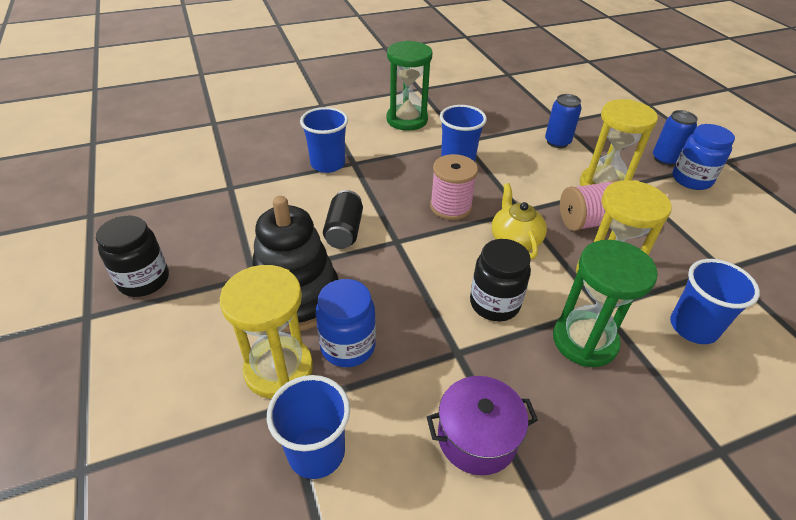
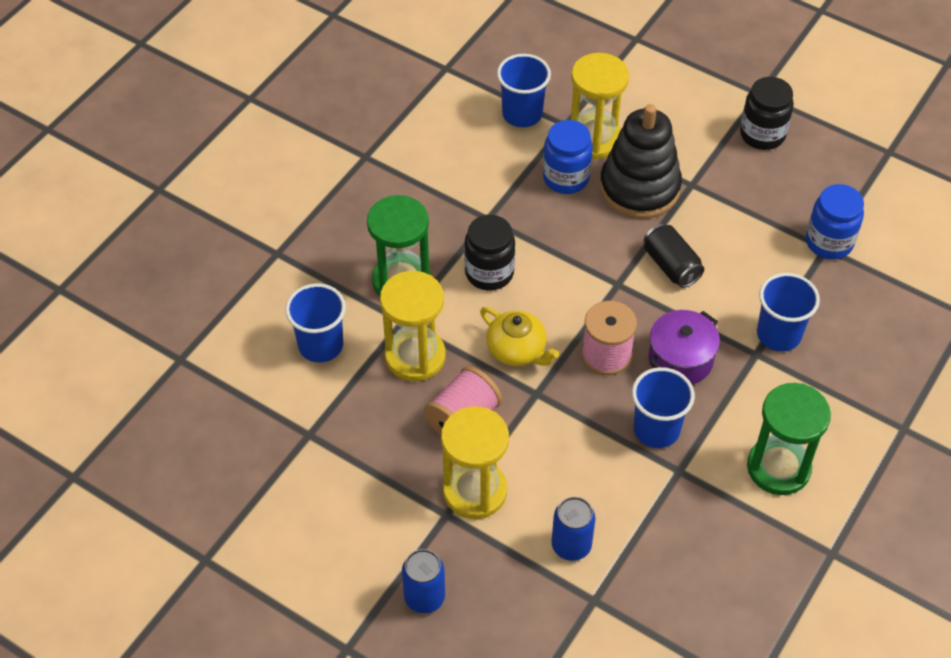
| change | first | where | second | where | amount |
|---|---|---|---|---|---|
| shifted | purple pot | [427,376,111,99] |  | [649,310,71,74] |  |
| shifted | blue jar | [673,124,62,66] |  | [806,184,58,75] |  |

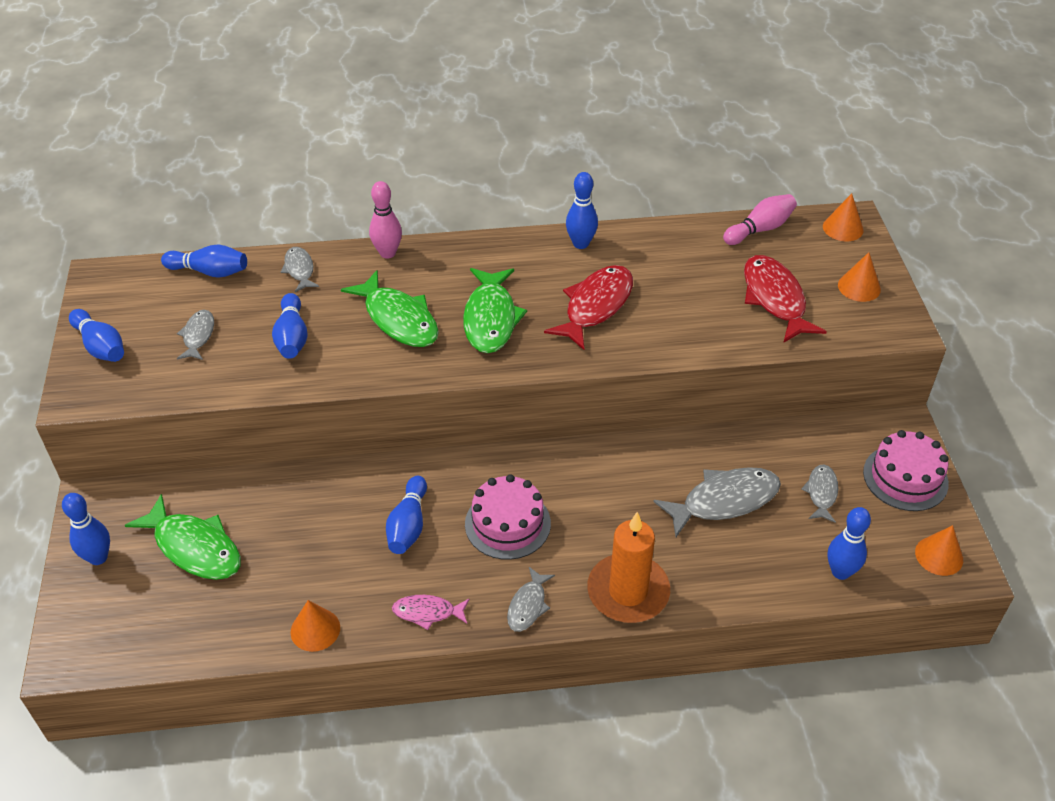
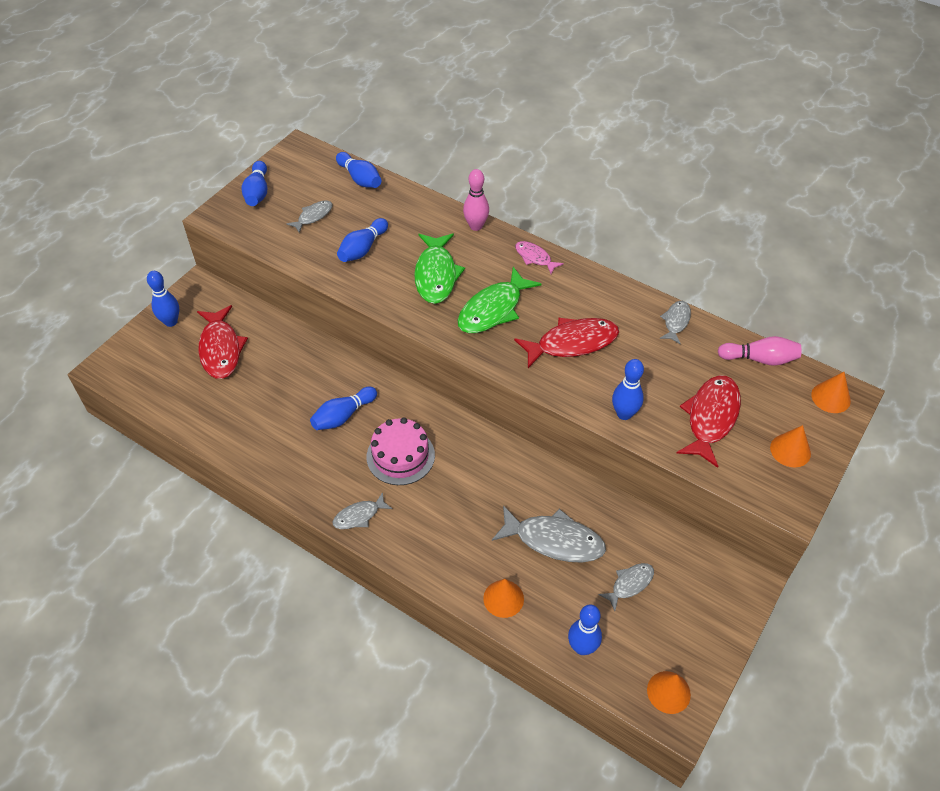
| change | first | where | second | where | amount |
|---|---|---|---|---|---|
| repainted | green fish | [125,494,116,86] | red fish | [197,305,51,74] |  |
| shifted | orange cone | [290,600,50,52] |  | [483,579,41,39] |  |
| shifted | pink fish | [392,595,78,35] |  | [515,241,49,33] |  |
| shifted | blue bowling pin | [566,172,32,77] |  | [612,359,32,61] |  |
| shifted | grey fish | [281,247,38,45] |  | [660,301,31,43] |  |
| gone | orange candle | [587,512,83,111] |  |  |  |
| gone | pink cake | [863,430,86,81] |  |  |  |

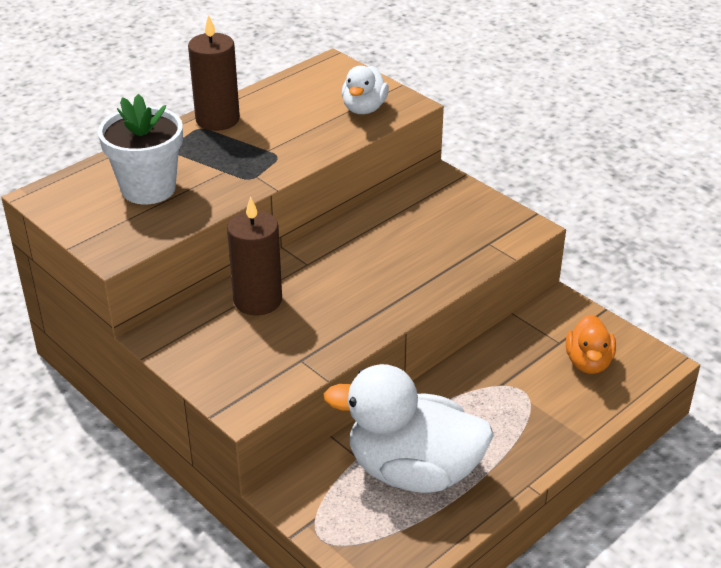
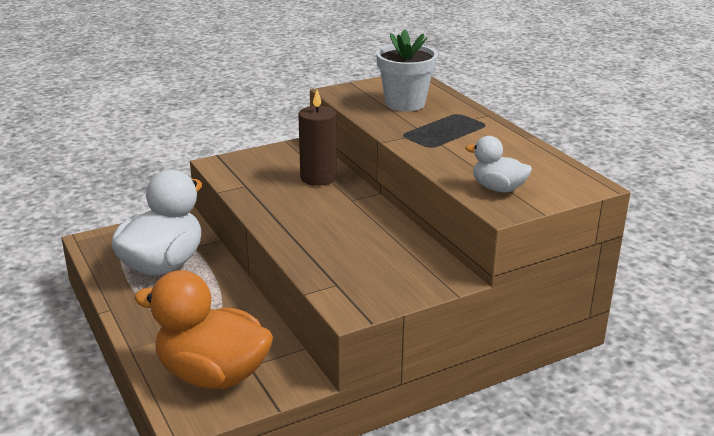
| change | first | where | second | where | amount |
|---|---|---|---|---|---|
| scaled | orange duck | [566,315,50,59] |  | [134,270,139,119] | x1.96 |
| gone | brown candle | [188,15,52,116] |  |  |  |

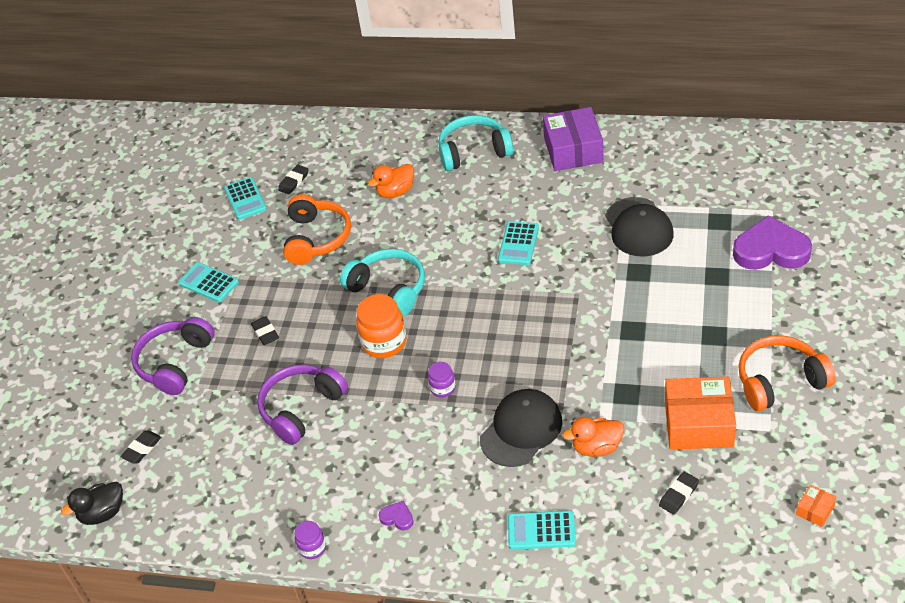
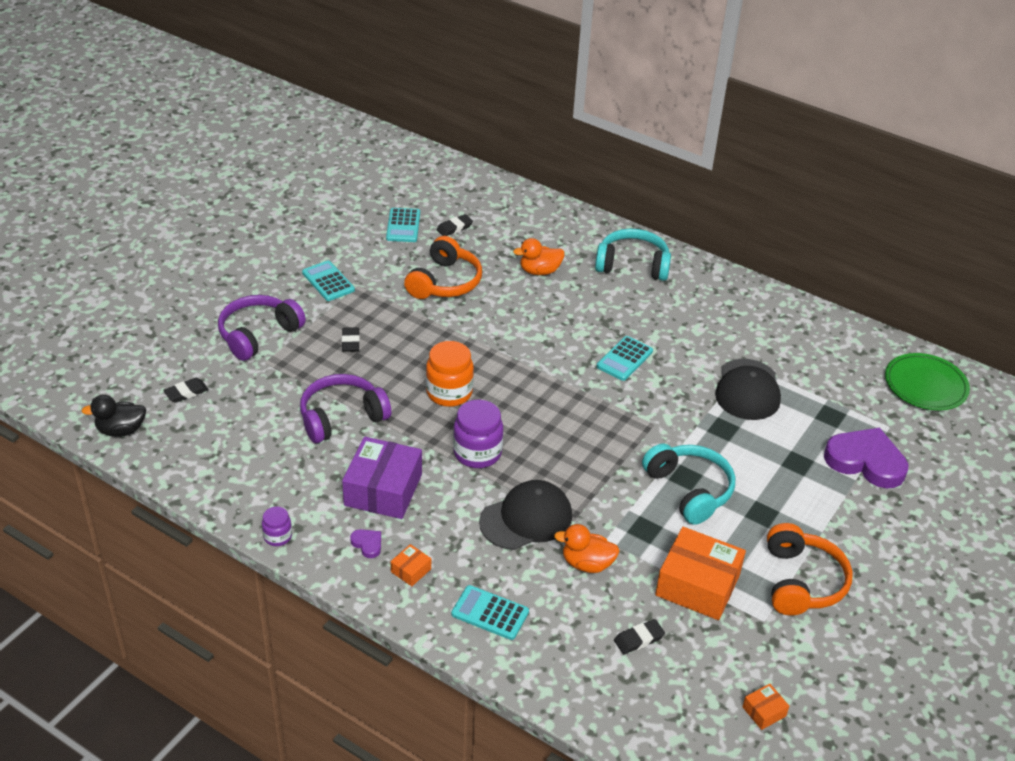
| change | first | where | second | where | amount |
|---|---|---|---|---|---|
| shifted | purple box | [543,107,61,64] |  | [342,437,80,82] |  |
| new |  |  | orange box | [391,544,40,42] |  |
| scaled | purple jar | [428,362,28,36] |  | [453,400,50,68] | x1.84 |
| shifted | turquoise headphones | [340,249,85,68] |  | [642,444,93,81] |  |
| rotated | orange headphones | [738,335,98,76] |  | [767,523,86,93] | 90 degrees clockwise |
| new |  |  | green plate | [885,353,85,58] |  |

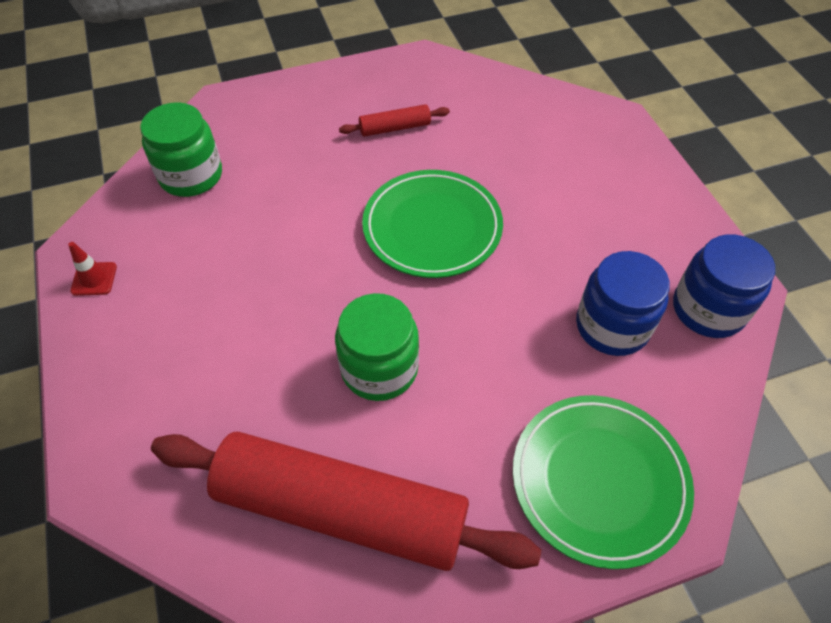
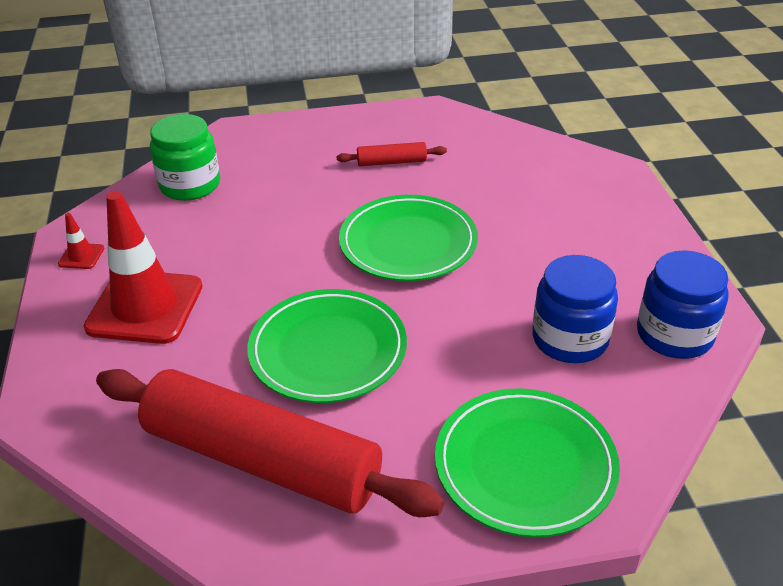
| change | first | where | second | where | amount |
|---|---|---|---|---|---|
| new |  |  | red traffic cone | [84,191,118,153] |  |
| swapped | green jar | [335,293,84,108] | green plate | [247,289,160,114] |  |

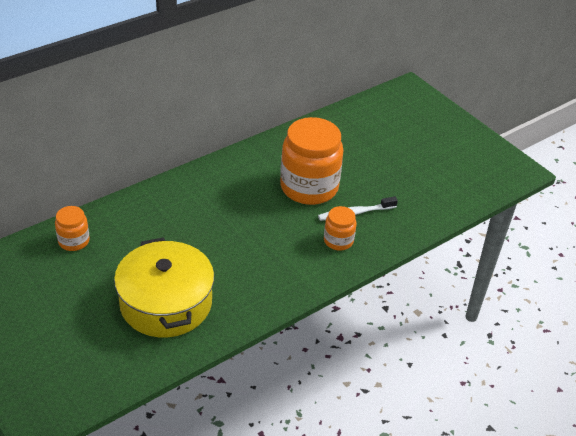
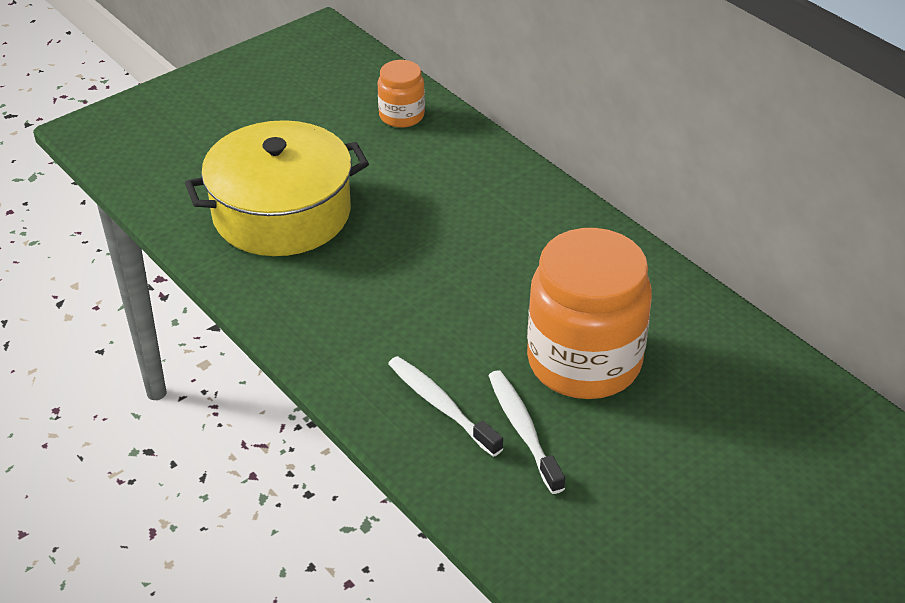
| change | first | where | second | where | amount |
|---|---|---|---|---|---|
| swapped | orange jar | [324,206,32,45] | white toothbrush | [388,356,115,101] |  |

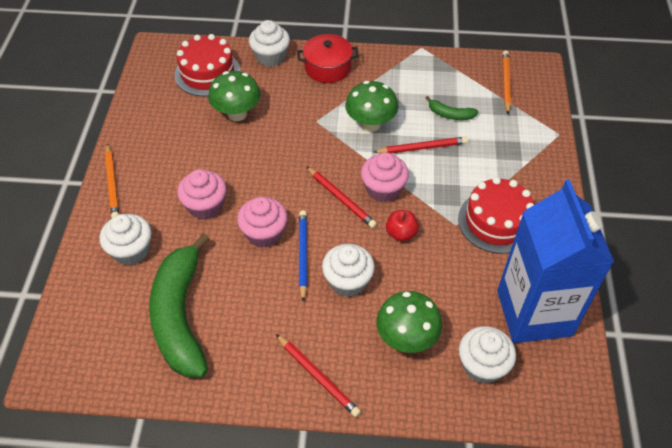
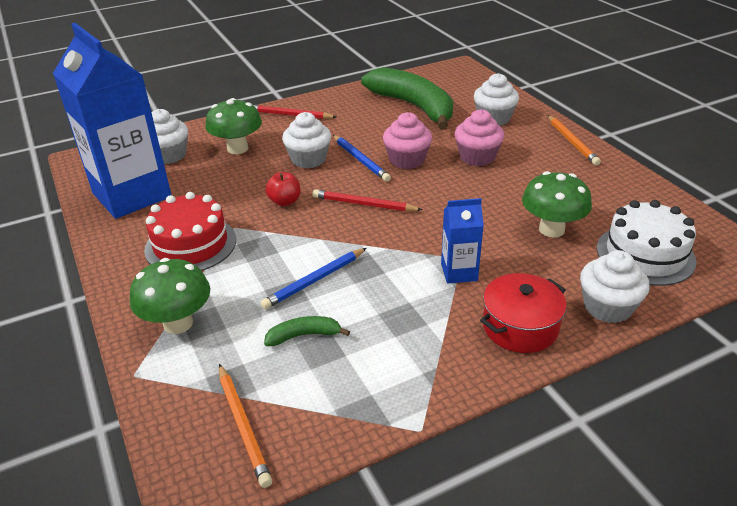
| change | first | where | second | where | amount |
|---|---|---|---|---|---|
| shifted | green mushroom | [345,81,53,51] |  | [130,258,80,76] |  |
| repainted | red pencil | [374,137,94,17] | blue pencil | [260,248,107,61] |  |
| new |  |  | blue carton | [441,198,43,86] |  |
| rotated | orange pencil | [105,143,14,75] |  | [548,115,53,50] | 150 degrees counterclockwise |
| repainted | red cake | [174,34,67,63] | white cake | [597,200,99,86] |  |
| gone | pink cupcake | [361,152,48,51] |  |  |  |

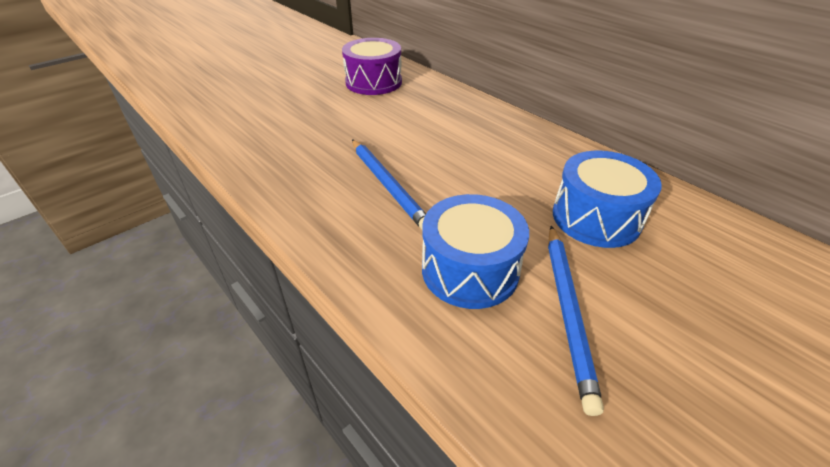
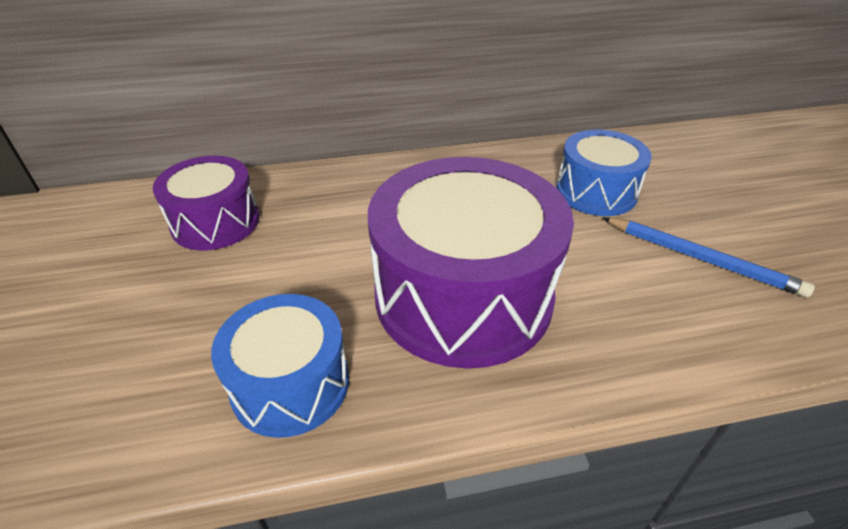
| change | first | where | second | where | amount |
|---|---|---|---|---|---|
| shifted | blue drum | [422,194,107,115] |  | [211,294,138,144] |  |
| swapped | blue pencil | [352,139,74,92] | purple drum | [368,157,206,212] |  |

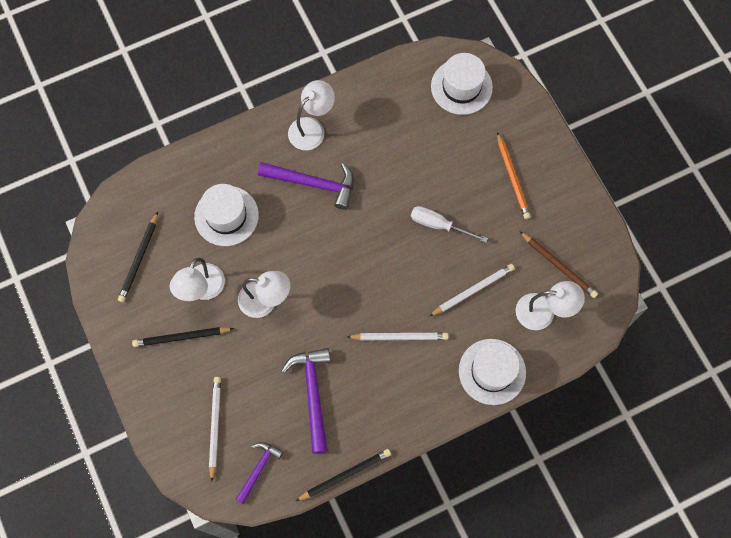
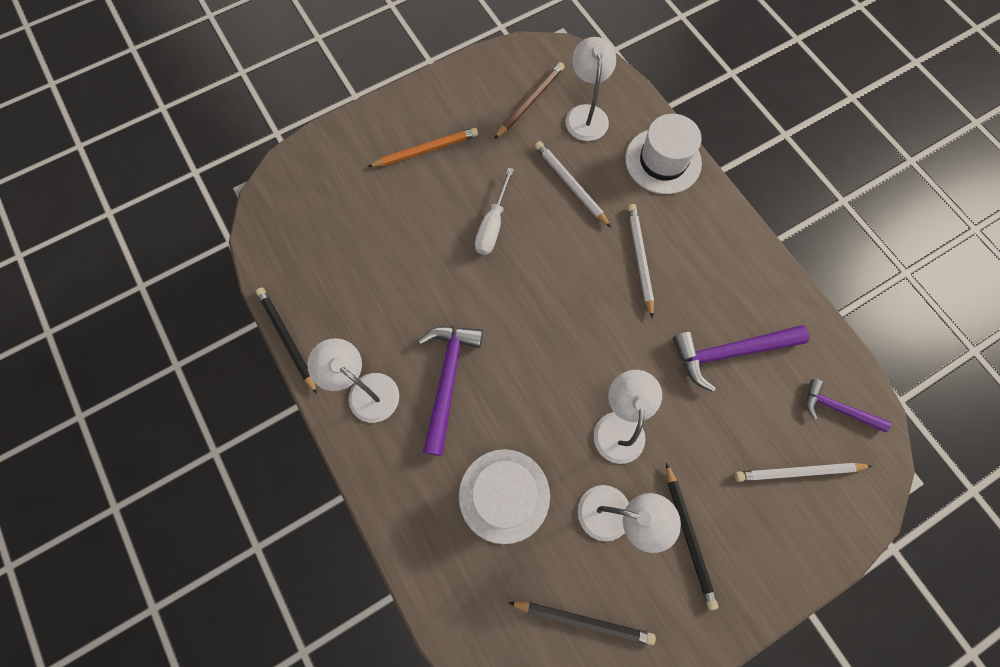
| change | first | where | second | where | amount |
|---|---|---|---|---|---|
| shifted | black pencil | [296,449,95,52] |  | [256,288,61,106] |  |
| gone | white hat | [431,53,62,62] |  |  |  |

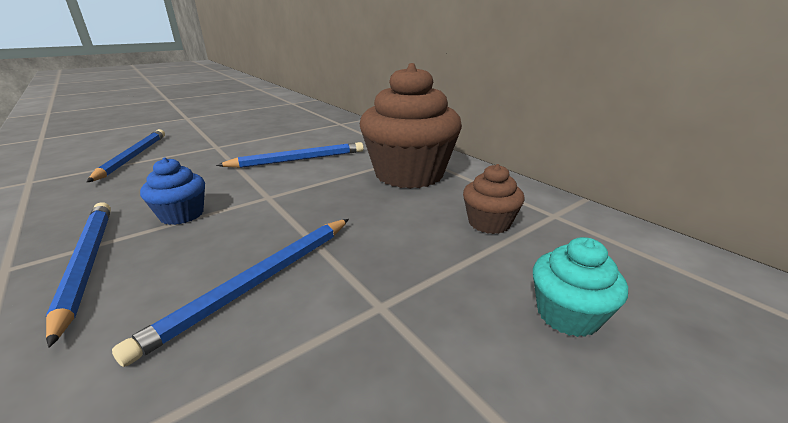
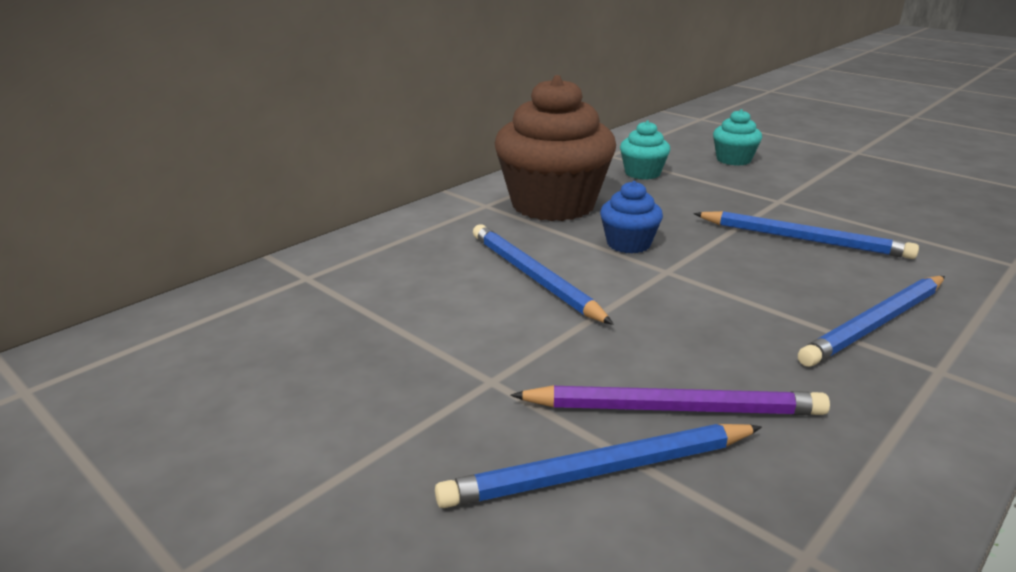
| change | first | where | second | where | amount |
|---|---|---|---|---|---|
| new |  |  | purple pencil | [510,385,320,30] |  |
| shifted | blue cupcake | [140,158,65,67] |  | [600,181,63,72] |  |
| repainted | brown cupcake | [463,164,62,70] | turquoise cupcake | [620,121,50,59] |  |

